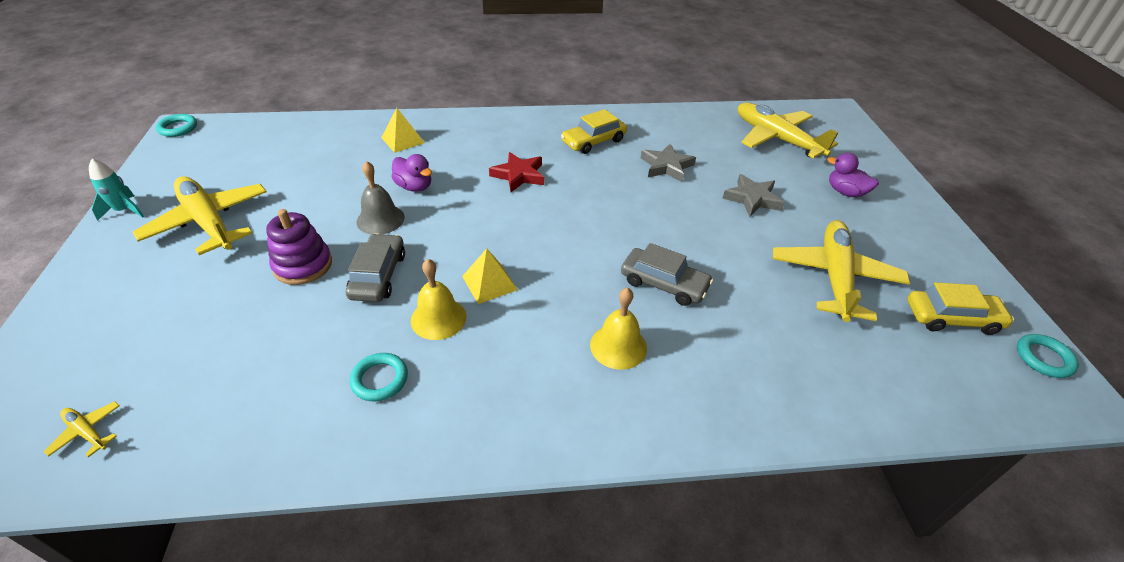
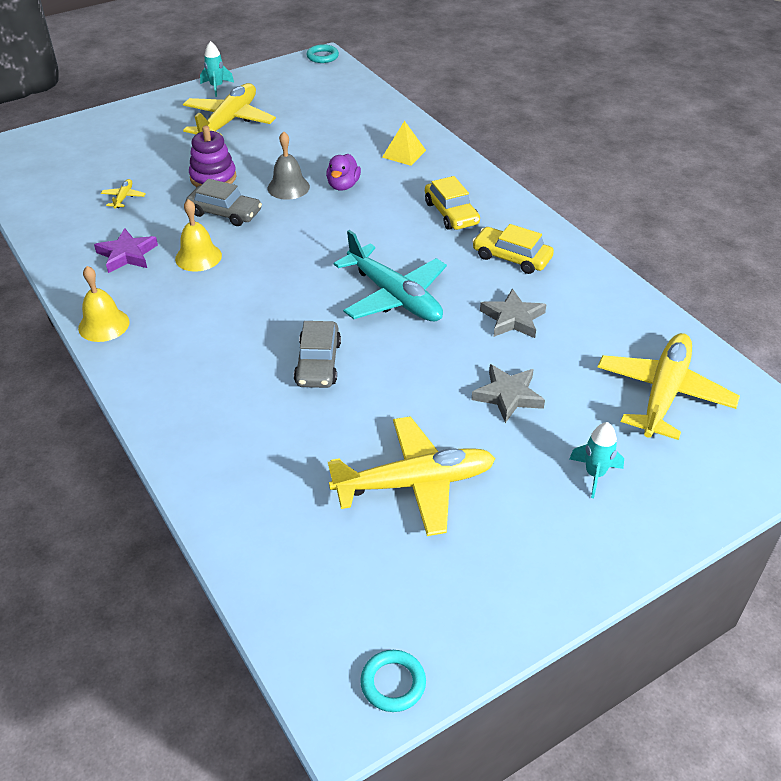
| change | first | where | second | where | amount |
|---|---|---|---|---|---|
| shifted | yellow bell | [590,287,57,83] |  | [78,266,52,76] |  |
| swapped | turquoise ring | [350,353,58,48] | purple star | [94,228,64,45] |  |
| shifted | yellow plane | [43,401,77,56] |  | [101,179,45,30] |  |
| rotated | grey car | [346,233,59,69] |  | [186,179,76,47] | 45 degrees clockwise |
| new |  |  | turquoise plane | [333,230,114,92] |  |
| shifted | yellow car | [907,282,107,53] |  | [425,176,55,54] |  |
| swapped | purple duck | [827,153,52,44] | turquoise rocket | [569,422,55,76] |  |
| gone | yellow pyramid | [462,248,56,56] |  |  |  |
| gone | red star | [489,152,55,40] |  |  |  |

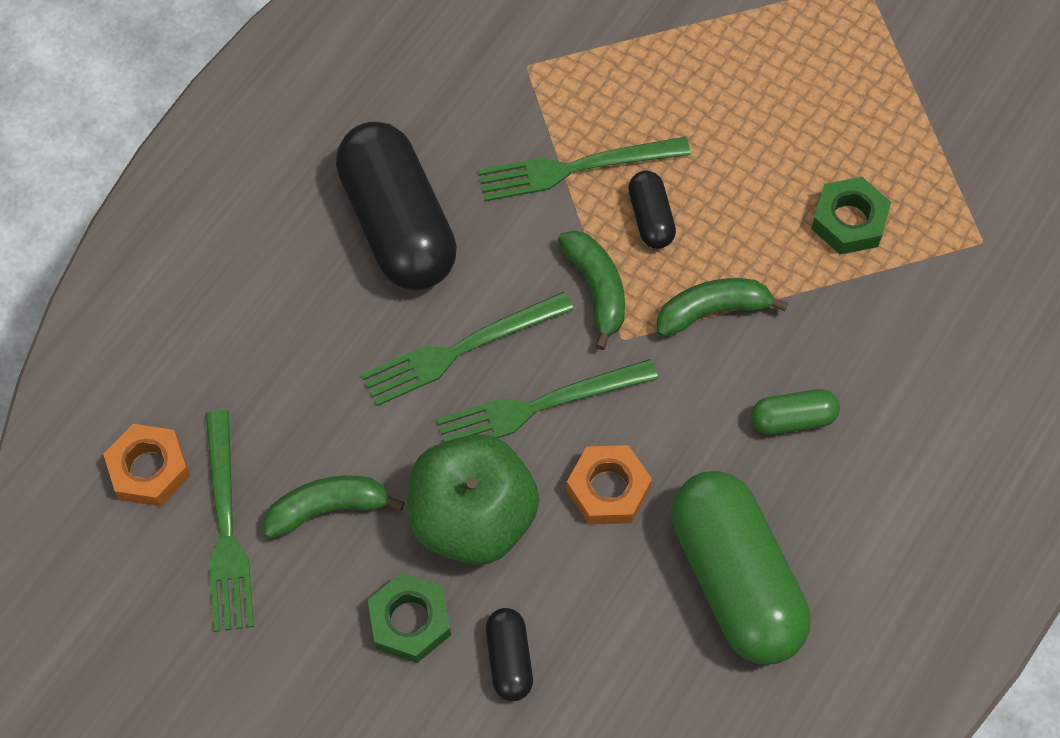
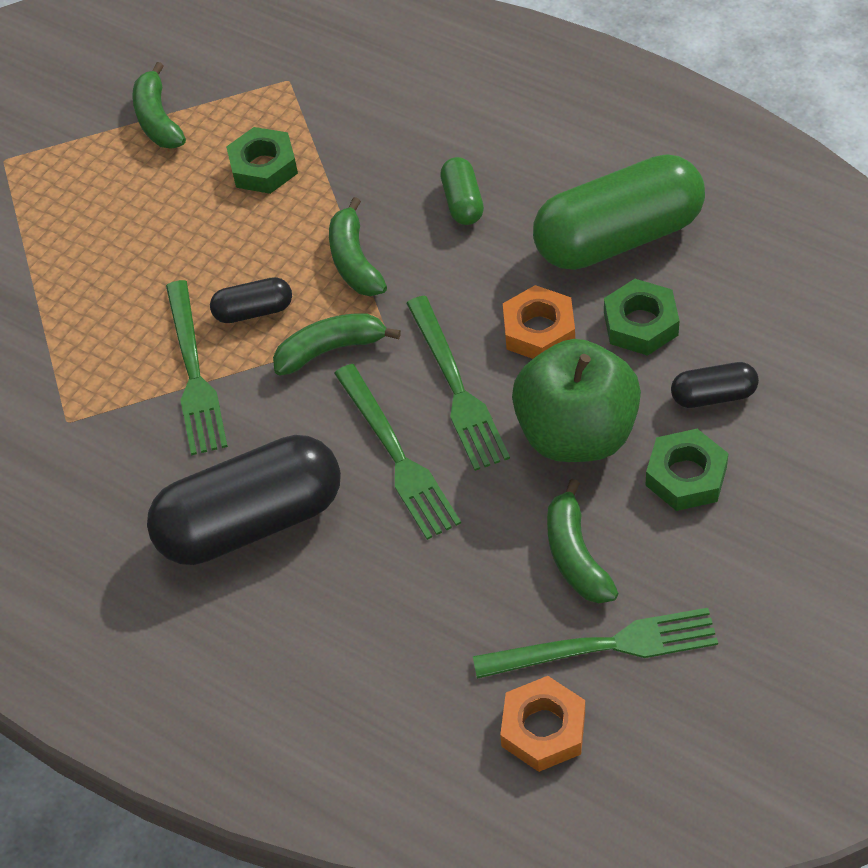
| change | first | where | second | where | amount |
|---|---|---|---|---|---|
| new |  |  | green banana | [132,62,54,87] |  |
| new |  |  | green nut | [604,279,75,77] |  |

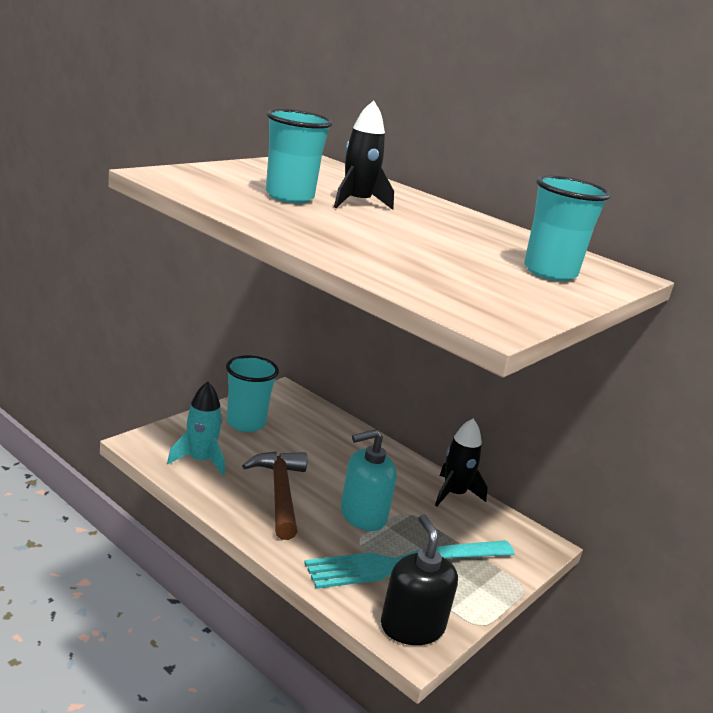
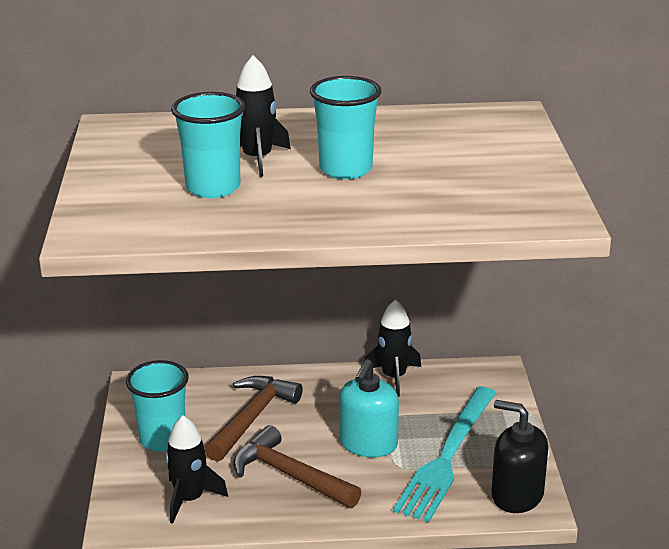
| change | first | where | second | where | amount |
|---|---|---|---|---|---|
| repainted | turquoise rocket | [167,382,58,94] | black rocket | [165,415,63,109] |  |
| new |  |  | brown hammer | [205,376,98,86] |  |
| shifted | turquoise cup | [524,175,87,106] |  | [310,76,71,103] |  |

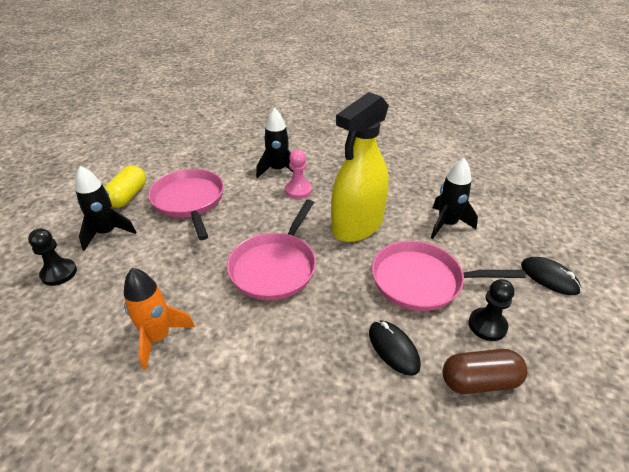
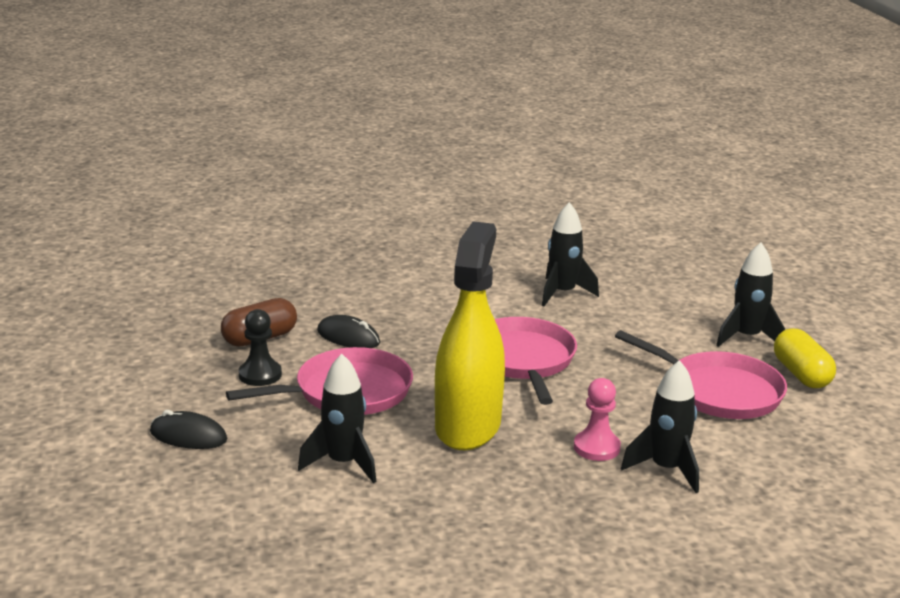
| change | first | where | second | where | amount |
|---|---|---|---|---|---|
| repainted | orange rocket | [124,268,71,102] | black rocket | [542,202,57,104] |  |
| gone | black pawn | [28,228,49,58] |  |  |  |

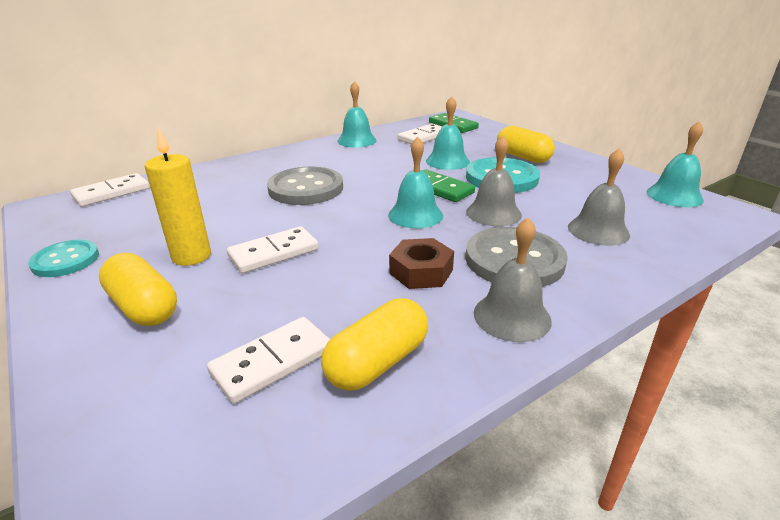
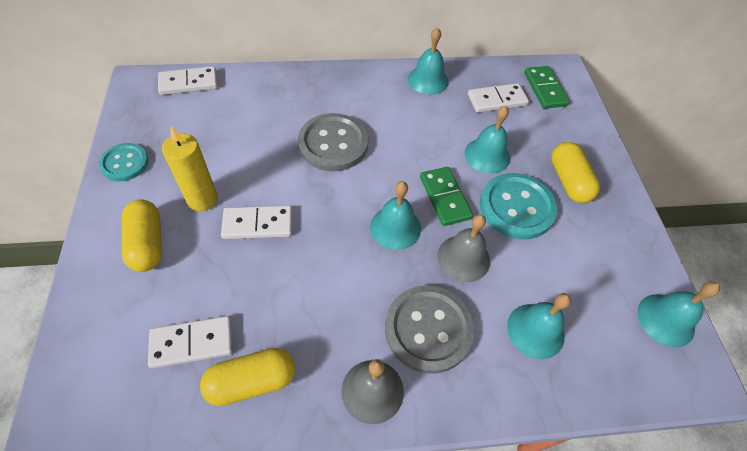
| change | first | where | second | where | amount |
|---|---|---|---|---|---|
| repainted | grey bell | [568,148,62,98] | turquoise bell | [507,293,64,66] |  |
| gone | brown nut | [389,238,65,51] |  |  |  |

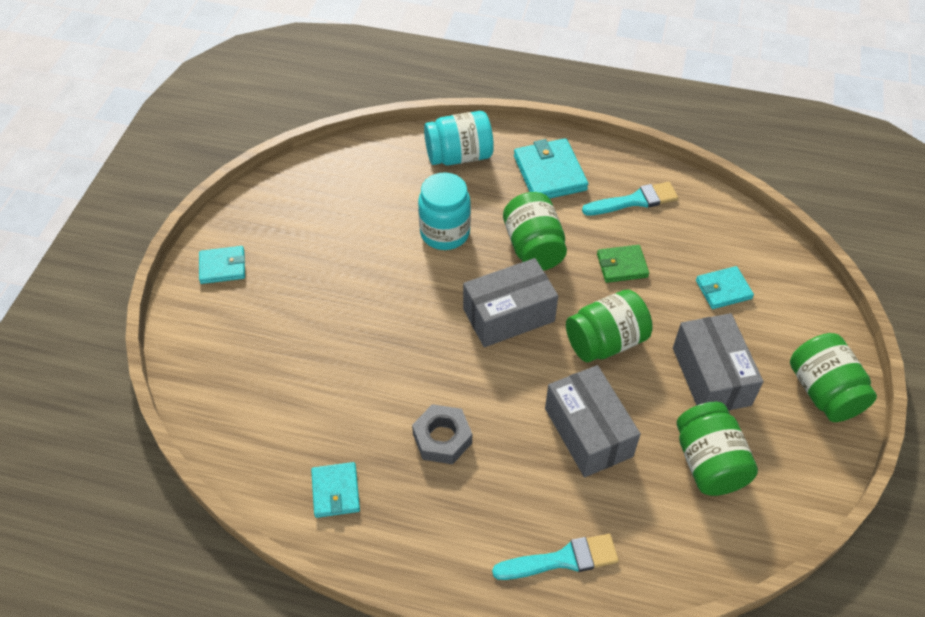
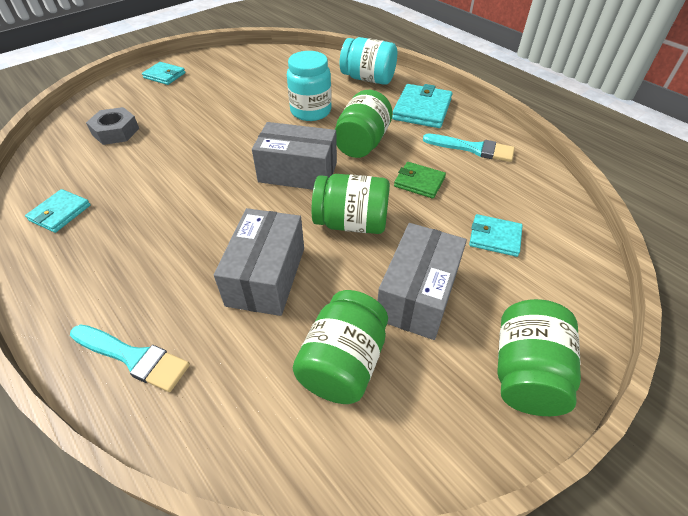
| change | first | where | second | where | amount |
|---|---|---|---|---|---|
| shifted | grey nut | [412,404,60,60] |  | [86,107,53,38] |  |

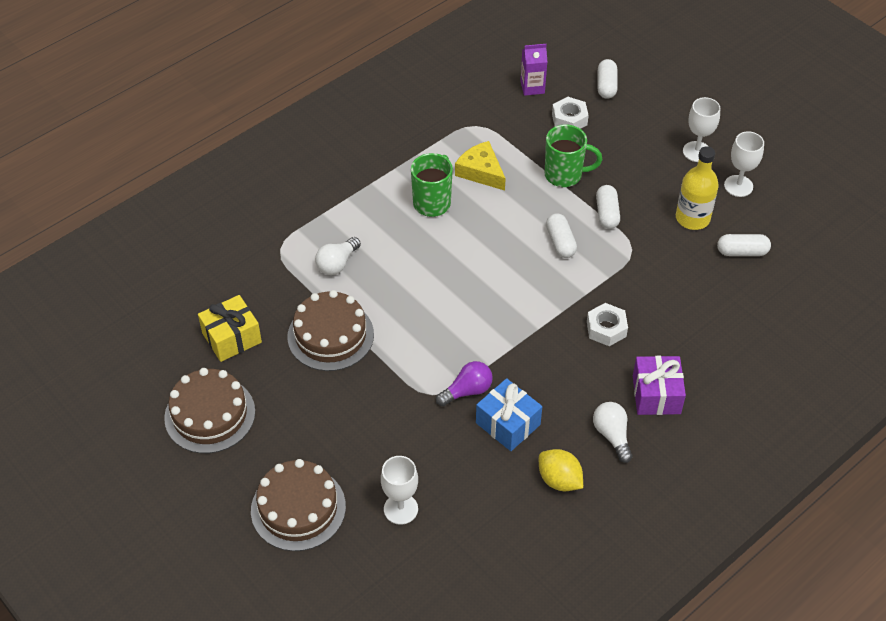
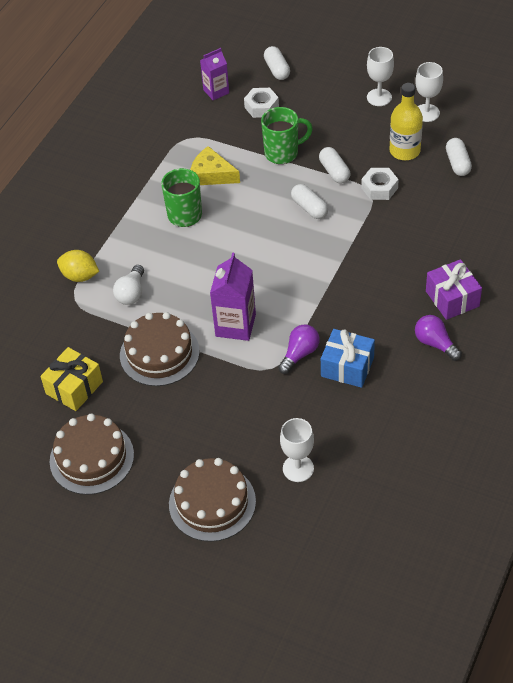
| change | first | where | second | where | amount |
|---|---|---|---|---|---|
| shifted | yellow lemon | [539,449,44,42] |  | [57,250,42,32] |  |
| new |  |  | purple carton | [210,252,46,89] |  |
| shifted | white nut | [587,303,41,43] |  | [361,168,38,32] |  |
| repainted | white light bulb | [593,402,39,61] | purple light bulb | [415,315,47,46] |  |
| rotated | white capsule | [717,234,54,22] |  | [446,138,26,38] | 75 degrees counterclockwise |

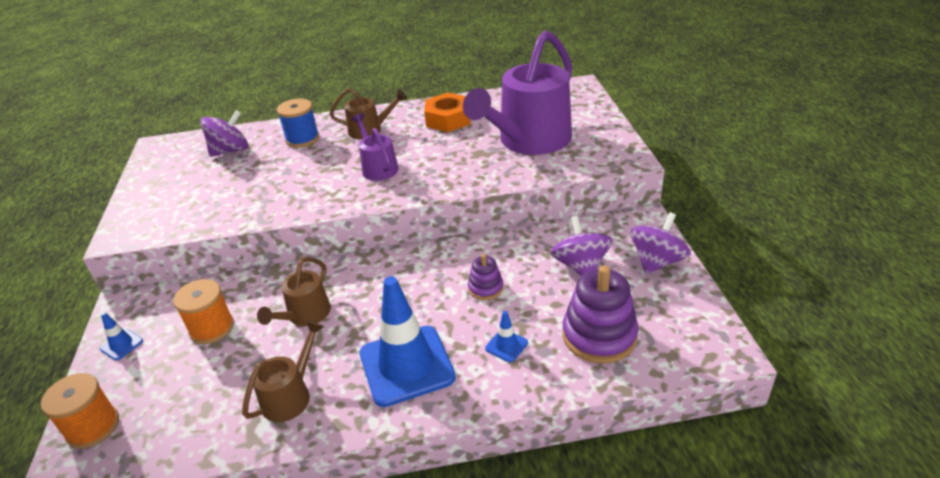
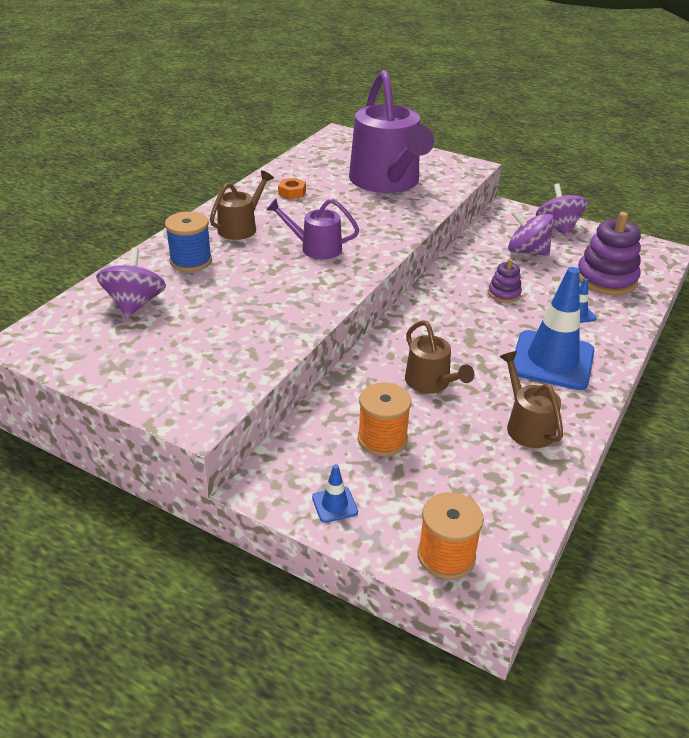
| change | first | where | second | where | amount |
|---|---|---|---|---|---|
| scaled | orange nut | [424,93,46,39] |  | [278,178,28,21] | x0.53 |

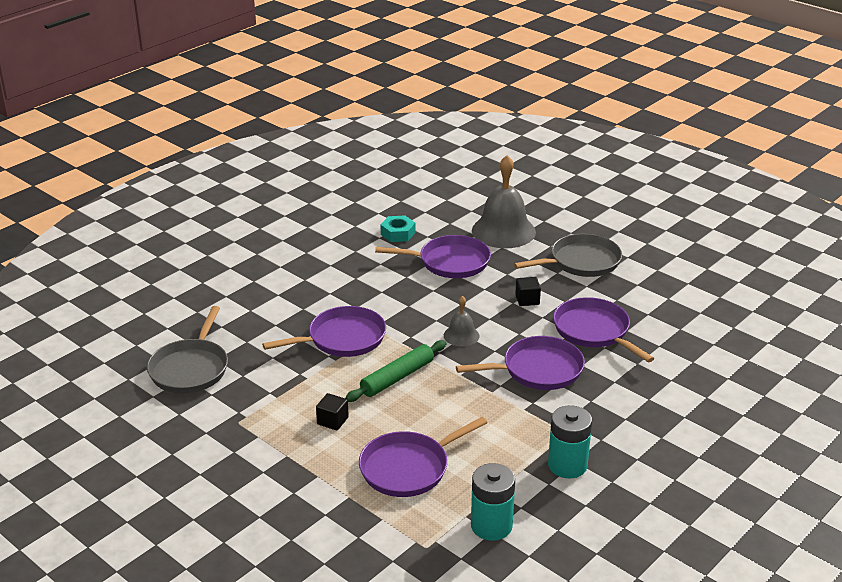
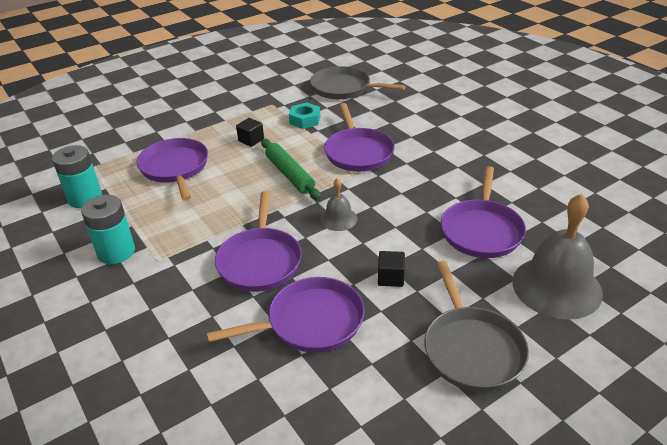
| change | first | where | second | where | amount |
|---|---|---|---|---|---|
| shifted | turquoise nut | [381,215,35,27] |  | [289,103,31,26] |  |

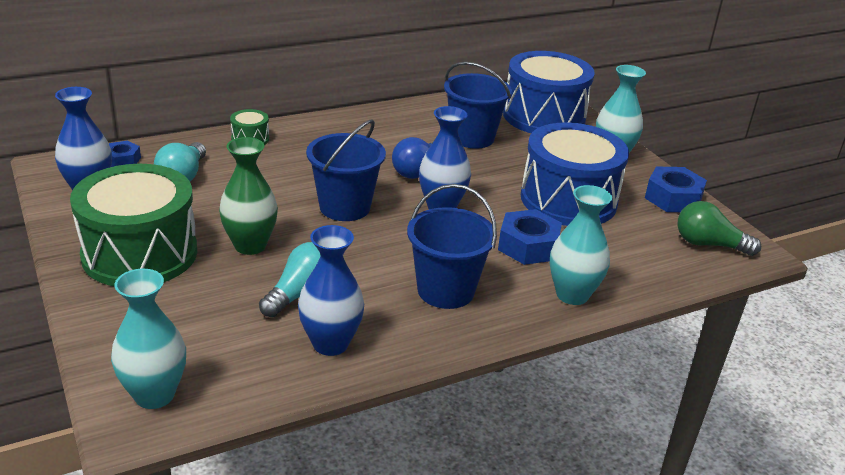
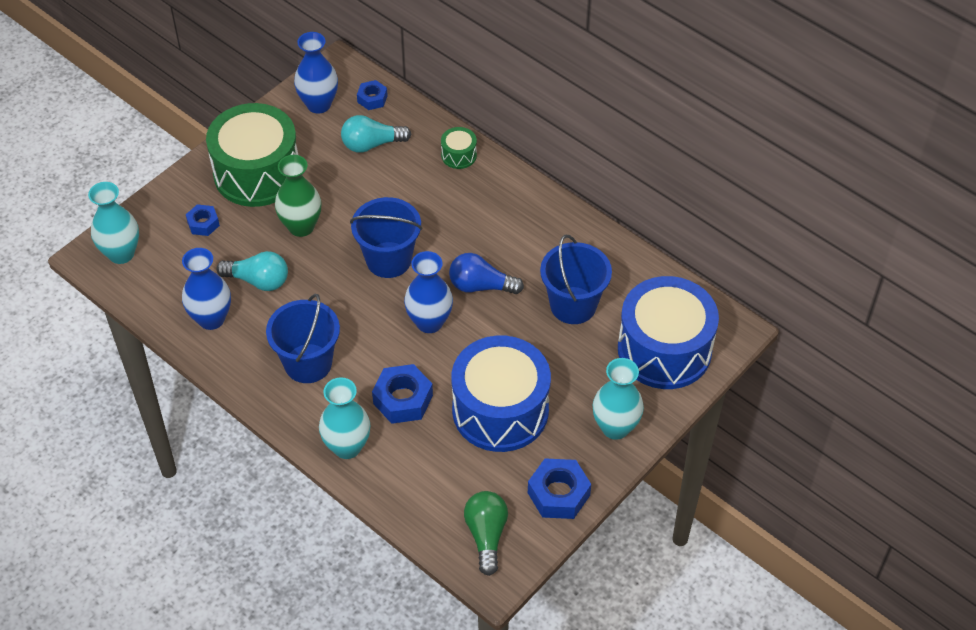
| change | first | where | second | where | amount |
|---|---|---|---|---|---|
| new |  |  | blue nut | [186,204,34,32] |  |

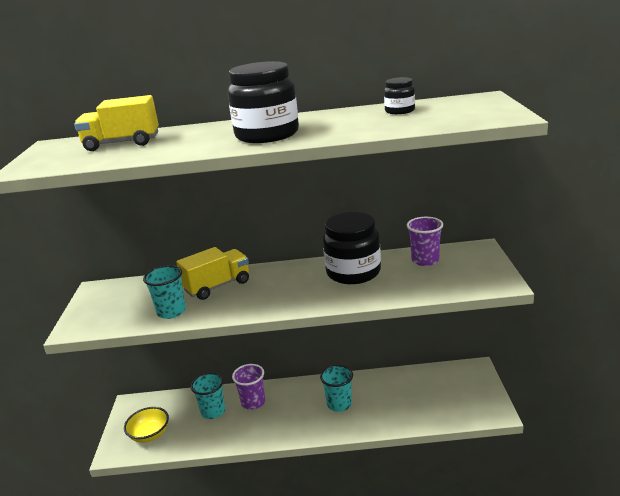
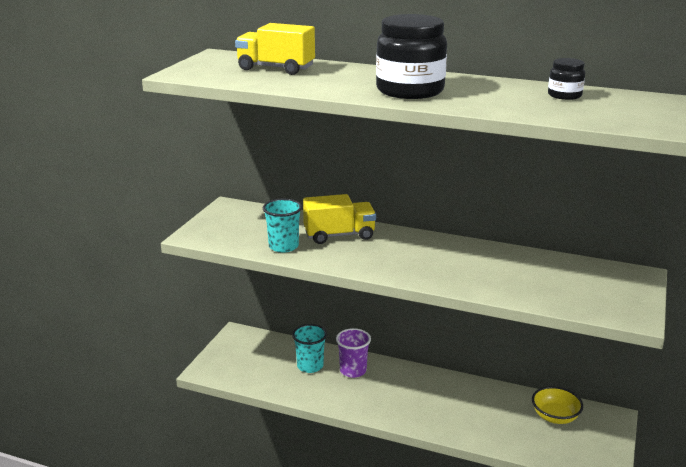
| change | first | where | second | where | amount |
|---|---|---|---|---|---|
| shifted | yellow bowl | [124,407,45,36] |  | [532,386,51,38] |  |
| gone | turquoise cup | [320,365,33,47] |  |  |  |
| gone | black jar | [323,212,58,72] |  |  |  |
| gone | purple cup | [407,217,36,49] |  |  |  |

